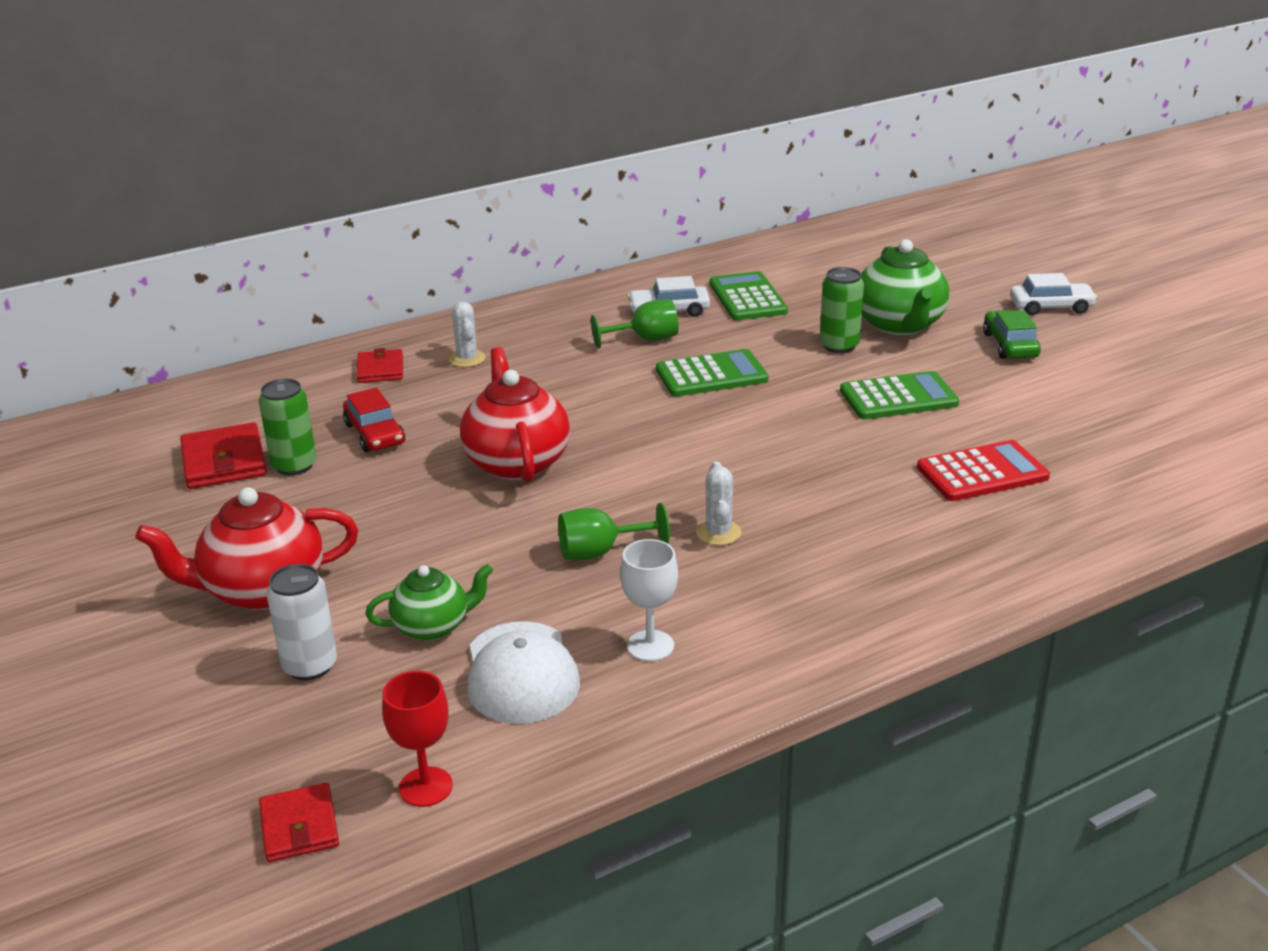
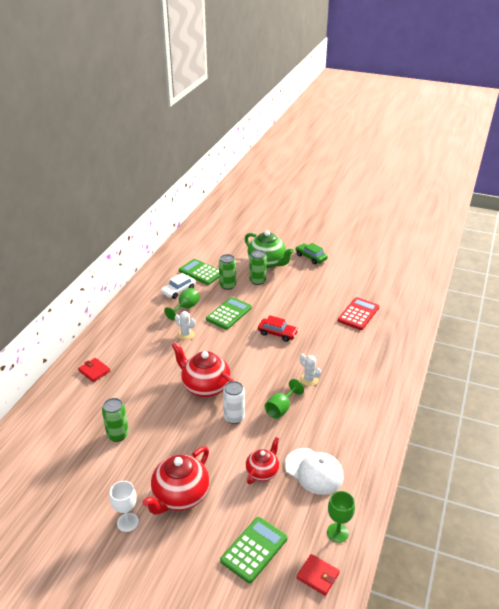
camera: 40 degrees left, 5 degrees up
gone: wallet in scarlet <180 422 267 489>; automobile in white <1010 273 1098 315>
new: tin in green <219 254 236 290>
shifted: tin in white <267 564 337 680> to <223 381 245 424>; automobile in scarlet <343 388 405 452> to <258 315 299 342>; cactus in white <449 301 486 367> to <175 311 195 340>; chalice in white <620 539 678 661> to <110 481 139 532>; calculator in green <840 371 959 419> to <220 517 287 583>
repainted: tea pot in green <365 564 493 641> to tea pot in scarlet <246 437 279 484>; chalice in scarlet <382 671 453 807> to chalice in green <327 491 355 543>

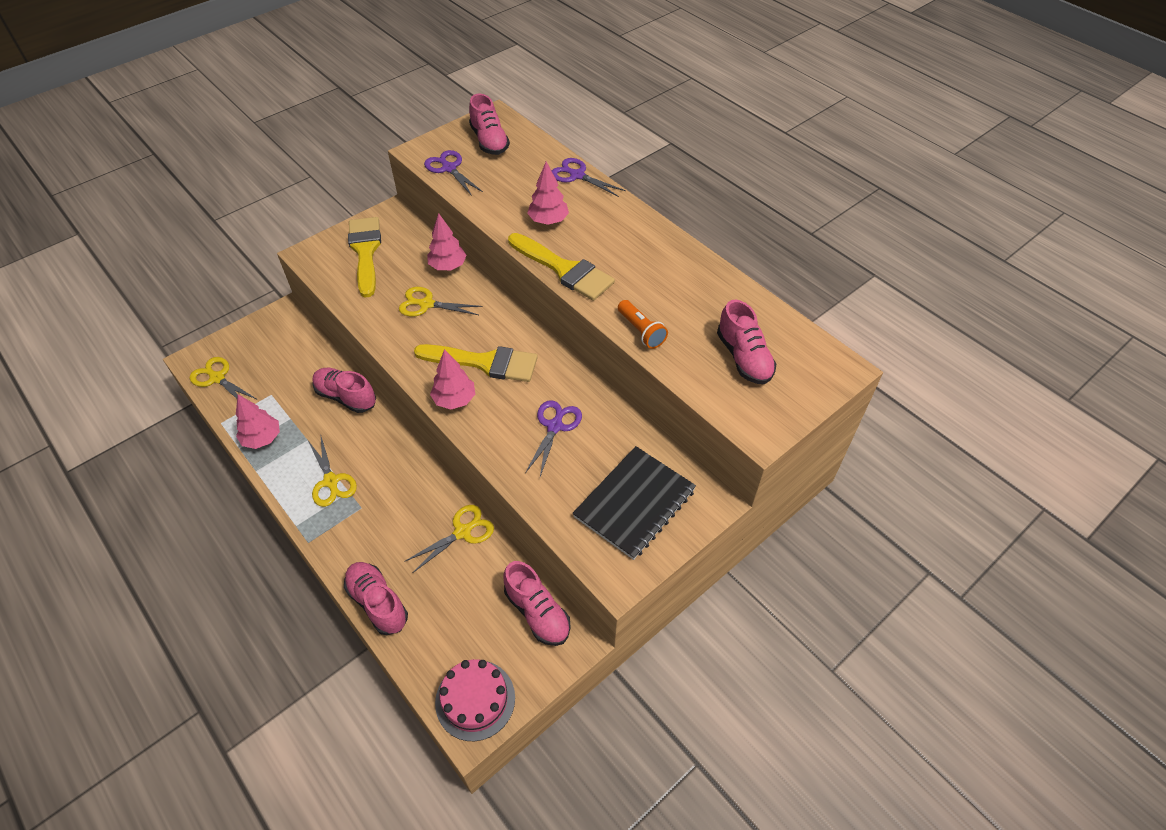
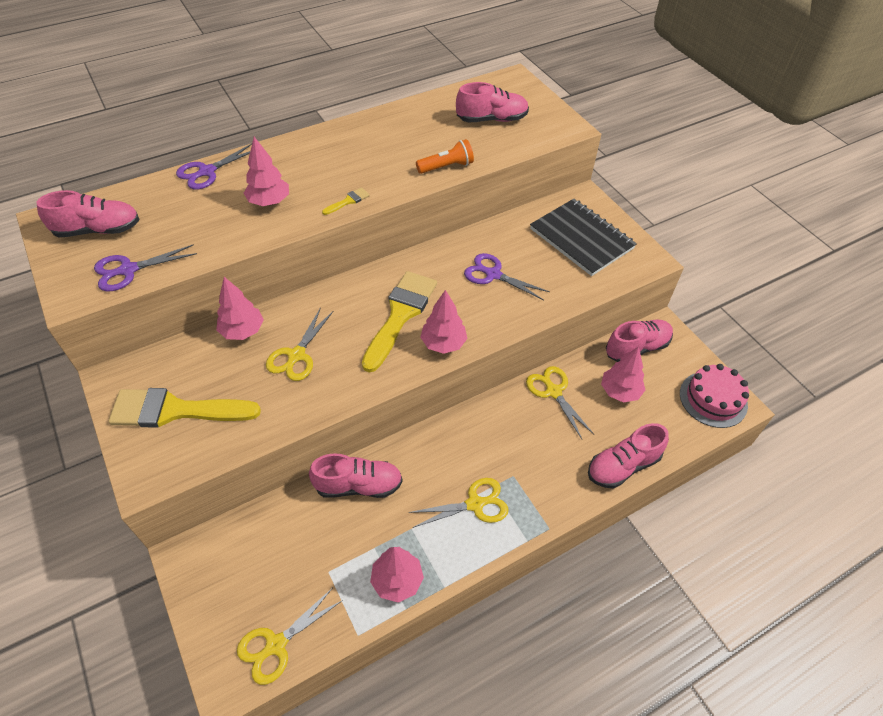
camera: 80 degrees left, 0 degrees up
new: tree in rosy <601 346 645 402>
rotated: sneaker in rosy <312 368 376 413> = <309 453 403 498> 135 degrees counterclockwise
scaled: paint brush in yellow <508 233 615 301> = <322 188 370 215> x0.41

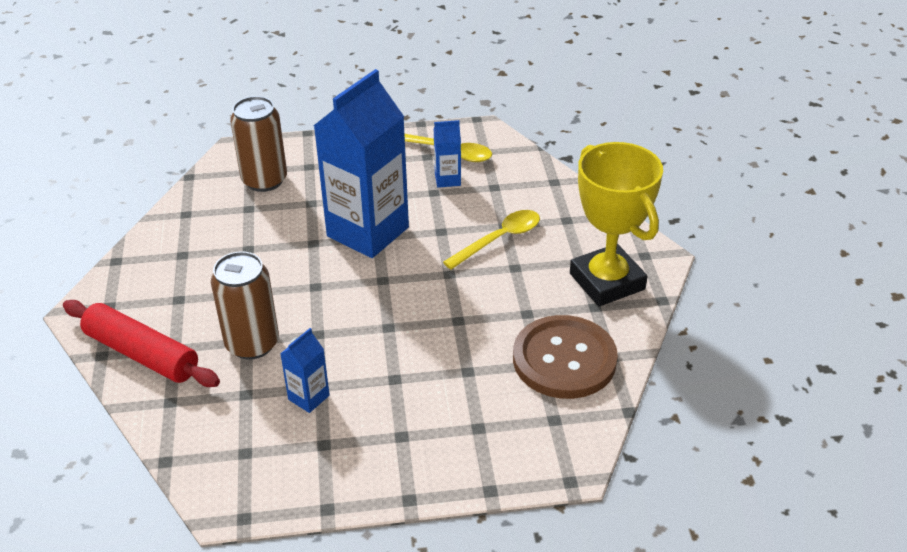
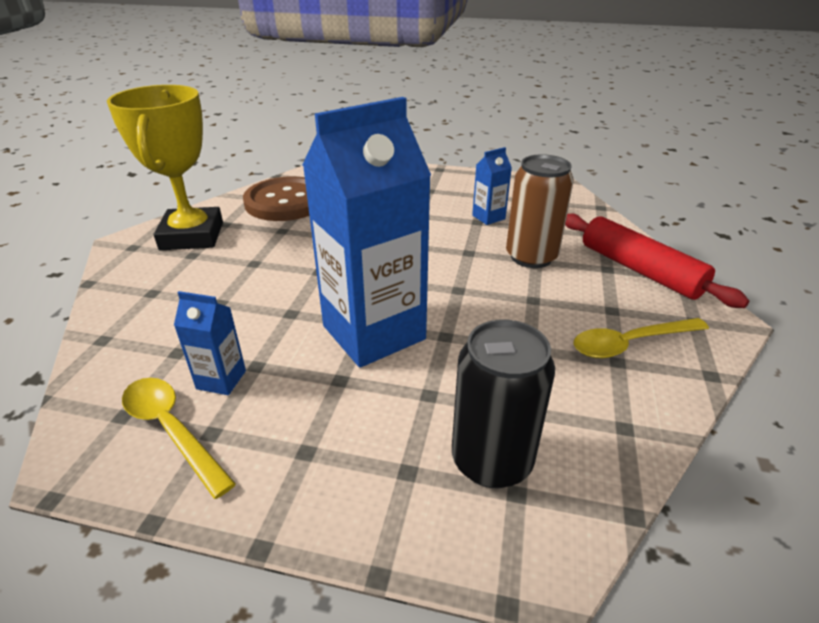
camera: 160 degrees left, 5 degrees down
shifted: tablespoon in yellow <443 210 540 269> to <573 318 709 358>
repainted: tin in russet <230 96 287 192> to tin in black <452 319 555 488>

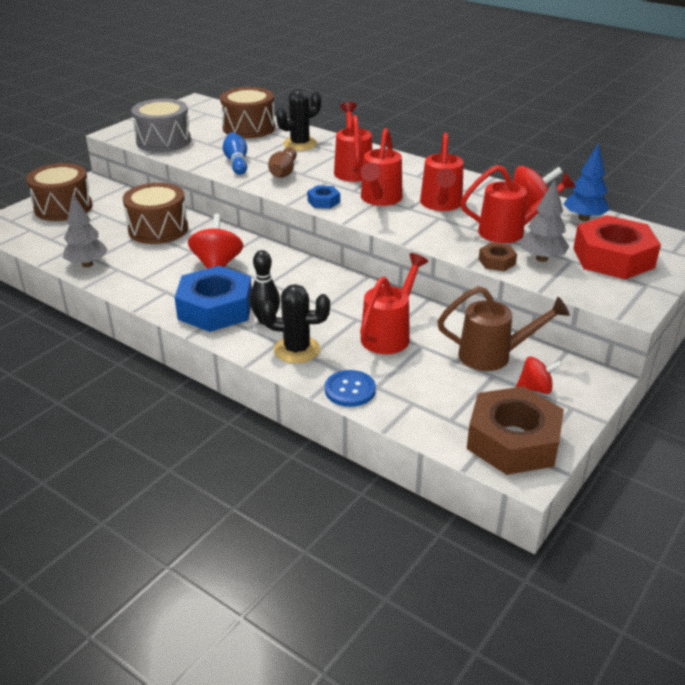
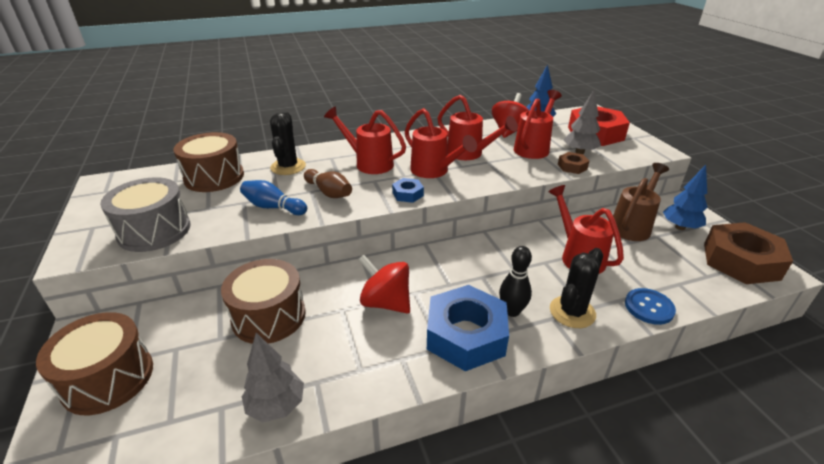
camera: 55 degrees left, 0 degrees up
swapped: spinning top in scarlet <516 356 562 394> to tree in blue <663 165 707 230>

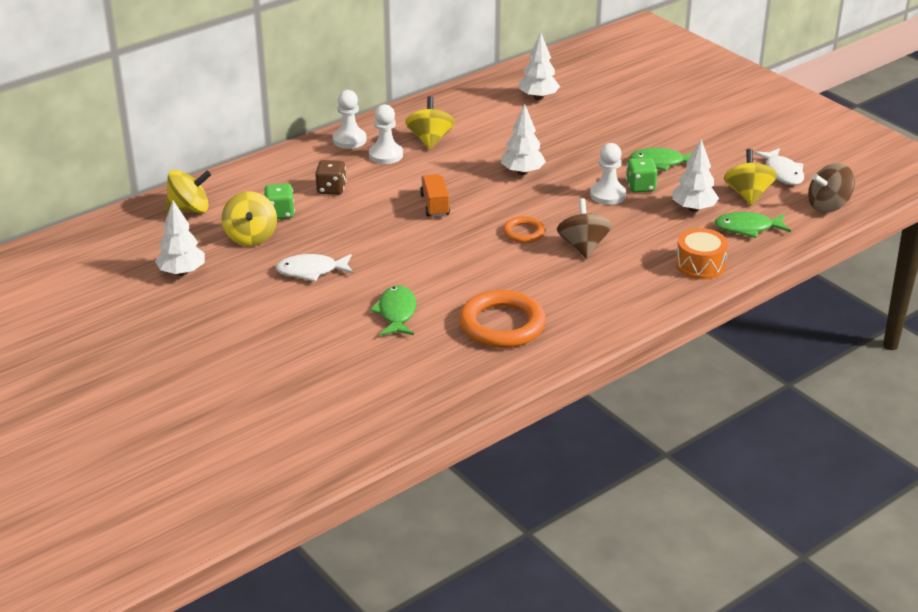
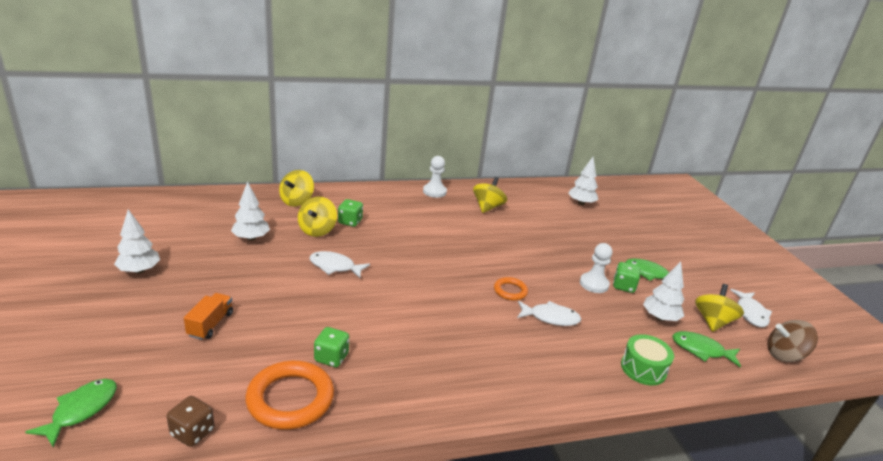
camera: 20 degrees right, 5 degrees down
gone: chess pawn in white <369 104 403 164>
new: dice in green <314 327 349 367>
shifted: dice in russet <315 160 346 195> to <167 396 215 447>; fish in green <370 285 417 335> to <25 379 117 447>; truck in bright orange <420 174 450 217> to <184 293 233 340>; hoop in bright orange <459 290 546 348> to <245 361 334 430>; tree in white <501 104 546 175> to <114 209 160 274>
swapped: spinning top in russet <557 198 612 259> to fish in white <517 301 581 326>
repainted: toy drum in bright orange <675 228 728 279> to toy drum in green <621 334 674 385>
rotated: spinning top in yellow <166 170 211 213> = <279 170 314 207> 105 degrees clockwise

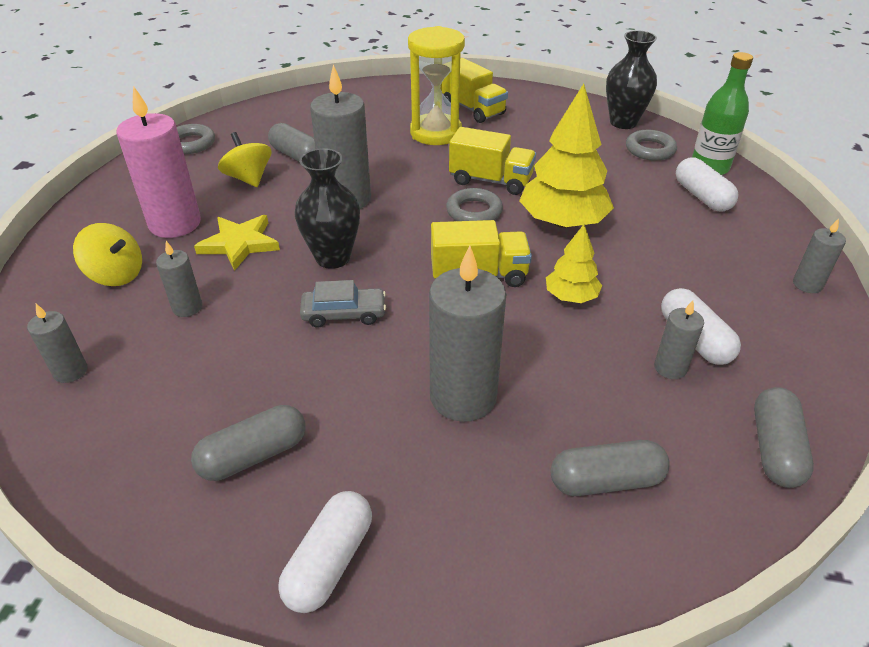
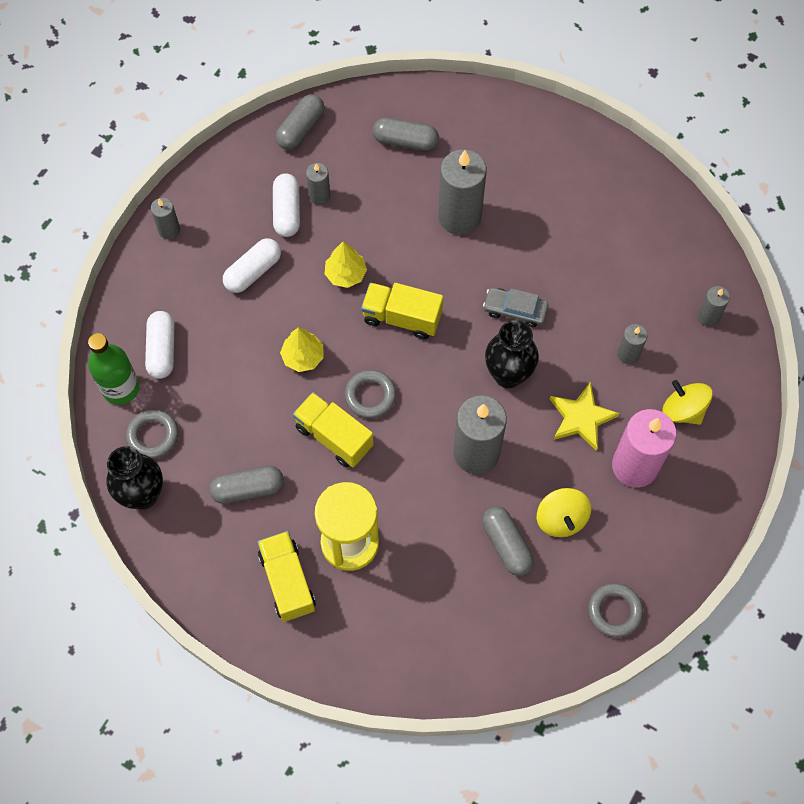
camera: 160 degrees left, 25 degrees up
shifted: pill shape in ash-grey <191 405 306 481> to <209 466 284 504>; pill shape in white <278 491 372 613> to <223 238 281 293>
scaled: tree in yellow <519 84 614 228> = <280 327 324 372> x0.54

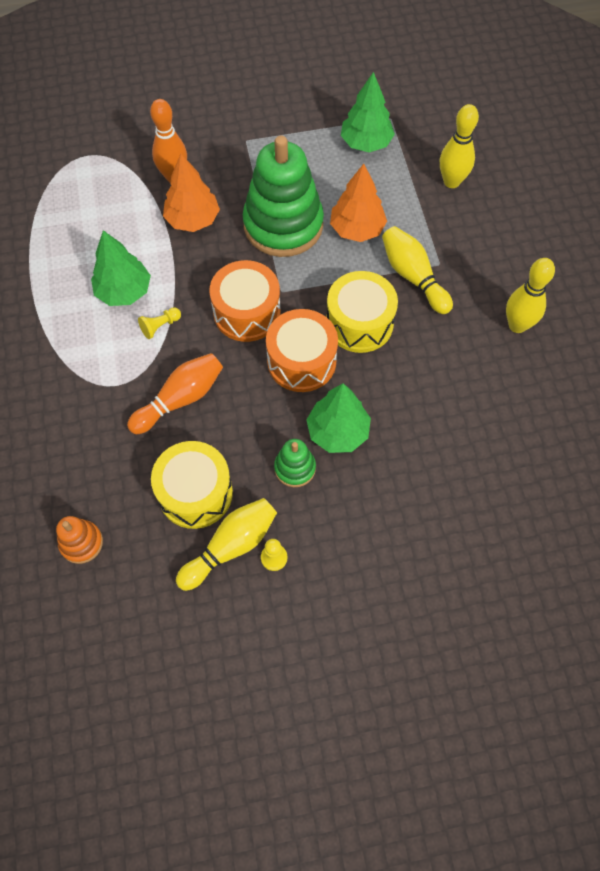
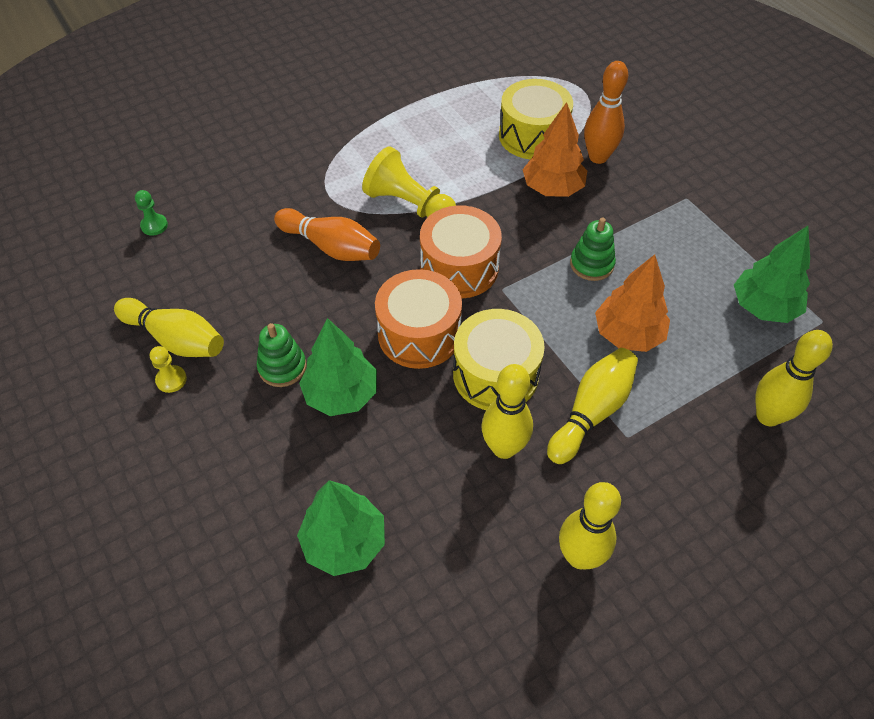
camera: 70 degrees right, 10 degrees down
new: bowling pin in yellow <482 364 533 459>
shifted: tree in green <91 230 151 306> to <297 480 385 576>; toy drum in yellow <151 441 233 529> to <499 79 573 159>
swapped: stacking rings in bright orange <56 516 103 564> to chess pawn in green <135 190 168 236>
scaled: chess pawn in yellow <138 307 181 339> = <362 146 456 218> x2.04; stacking rings in green <243 136 324 257> = <570 218 616 281> x0.45

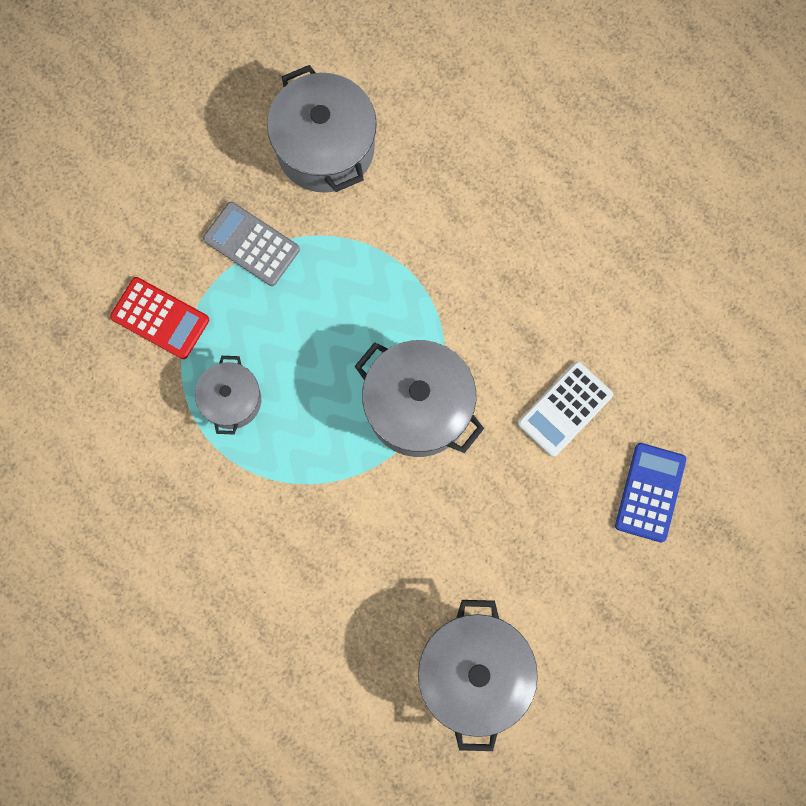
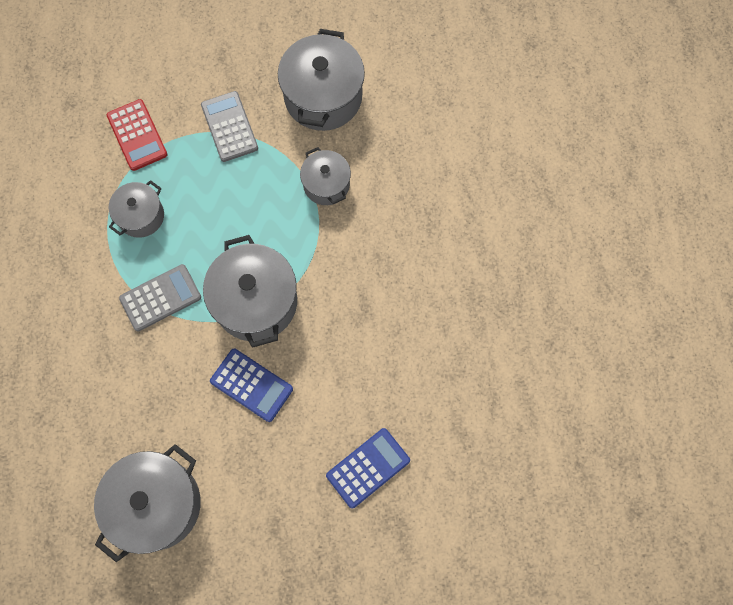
camera: 35 degrees right, 5 degrees down
gone: calculator in white <518 362 613 457>
new: calculator in ash-grey <119 264 201 332>; calculator in blue <210 349 293 422>; cooking pot in ash-grey <300 147 351 205>

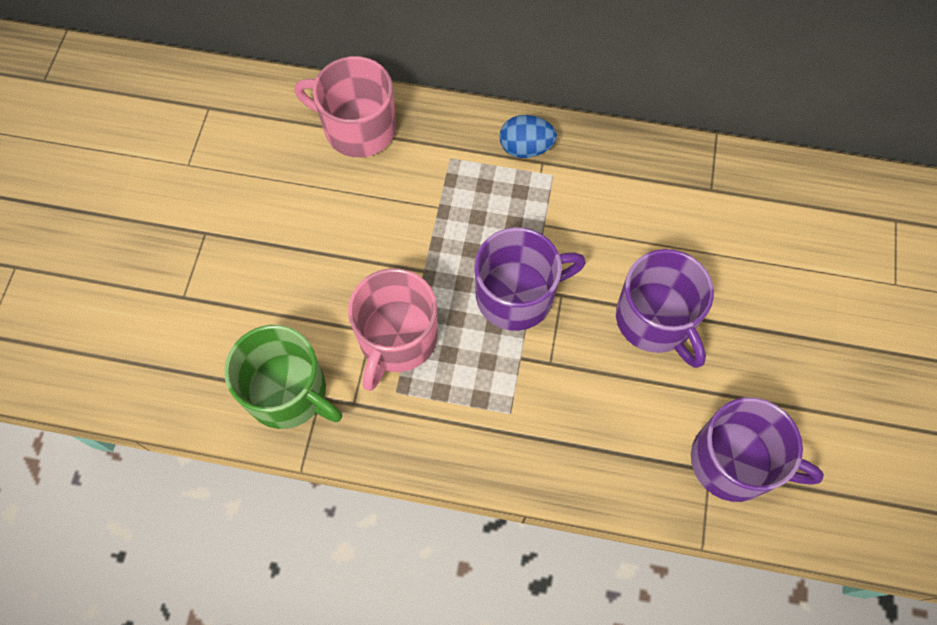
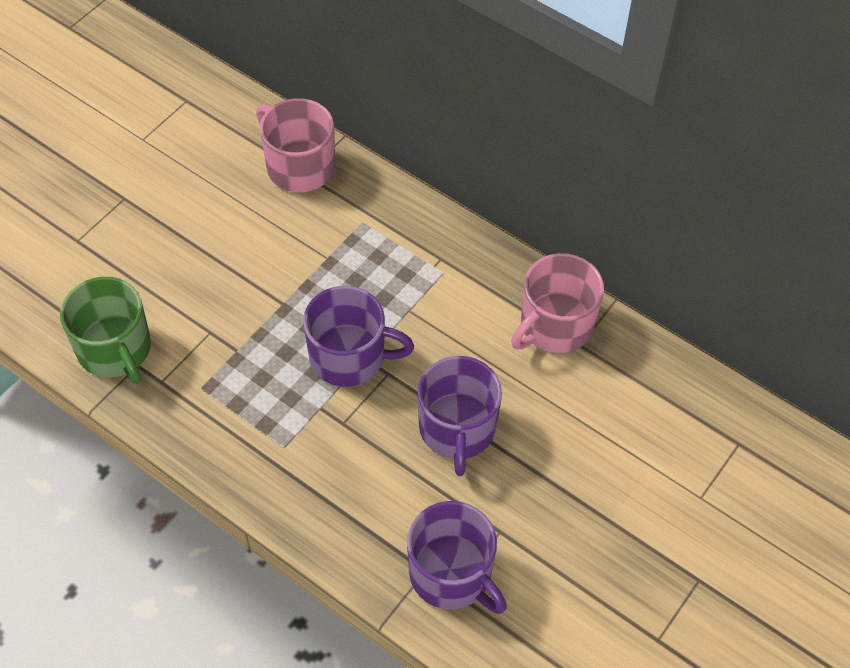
camera: 25 degrees right, 10 degrees down
gone: egg shape in blue <499 115 557 158>
shifted: mug in rosy <348 268 438 391> to <511 253 604 353>

